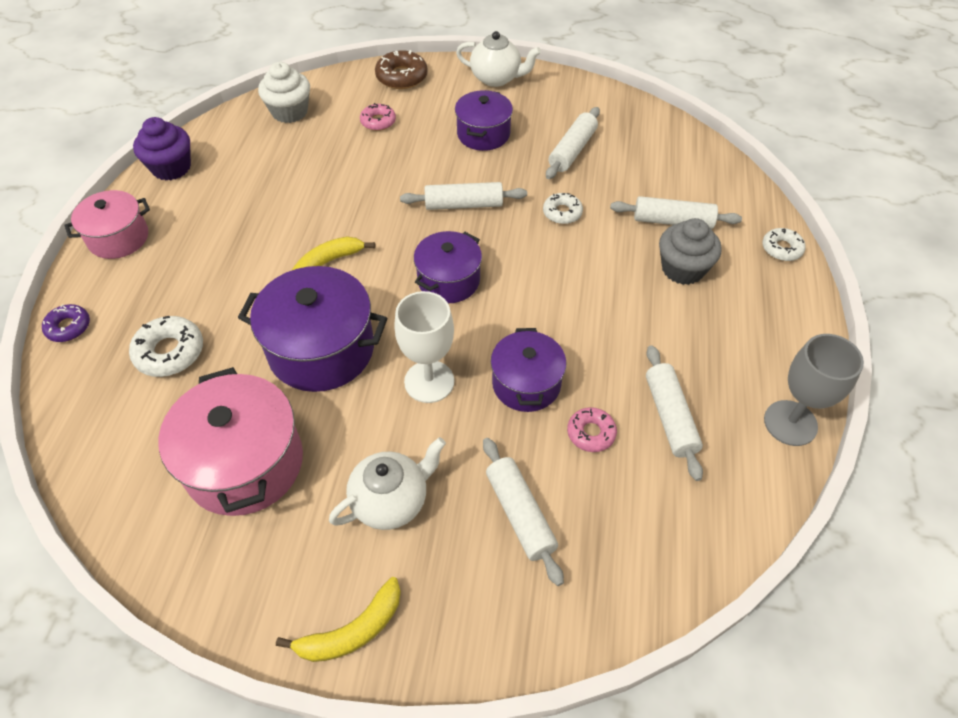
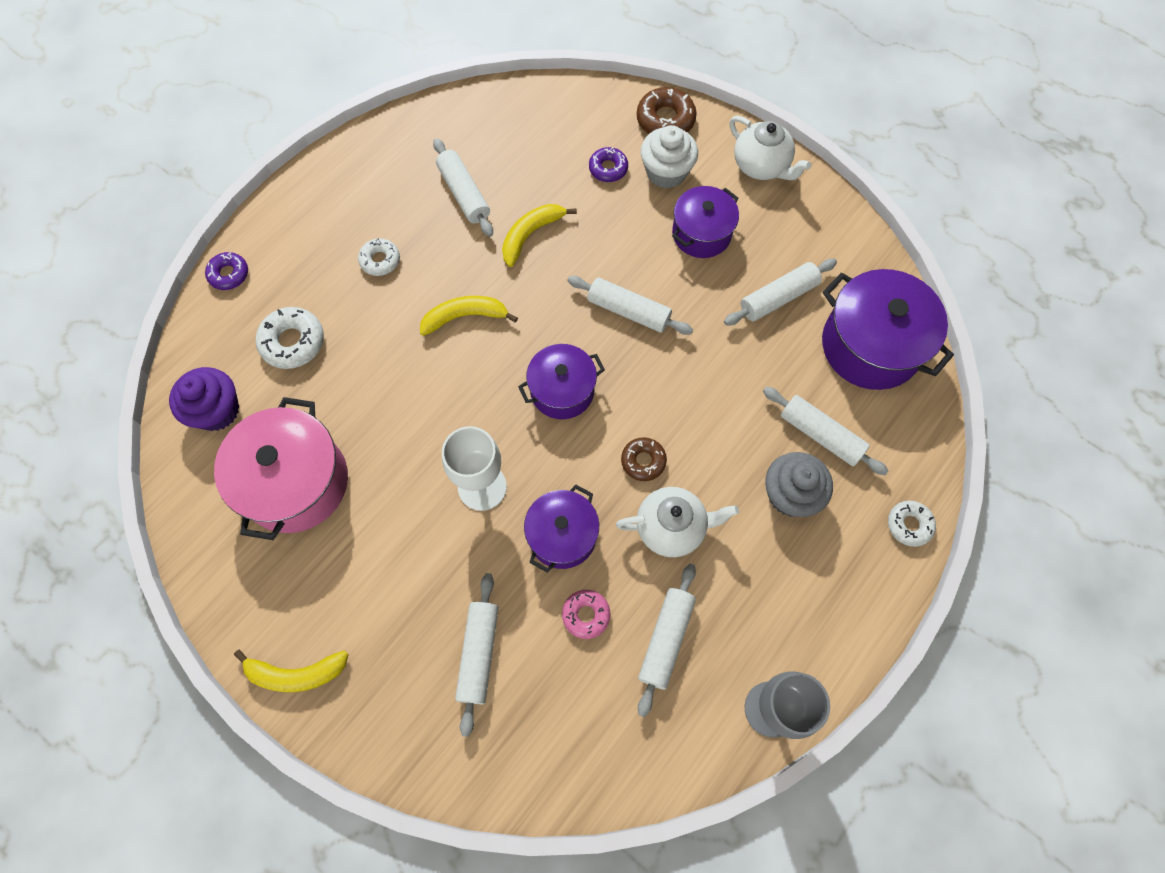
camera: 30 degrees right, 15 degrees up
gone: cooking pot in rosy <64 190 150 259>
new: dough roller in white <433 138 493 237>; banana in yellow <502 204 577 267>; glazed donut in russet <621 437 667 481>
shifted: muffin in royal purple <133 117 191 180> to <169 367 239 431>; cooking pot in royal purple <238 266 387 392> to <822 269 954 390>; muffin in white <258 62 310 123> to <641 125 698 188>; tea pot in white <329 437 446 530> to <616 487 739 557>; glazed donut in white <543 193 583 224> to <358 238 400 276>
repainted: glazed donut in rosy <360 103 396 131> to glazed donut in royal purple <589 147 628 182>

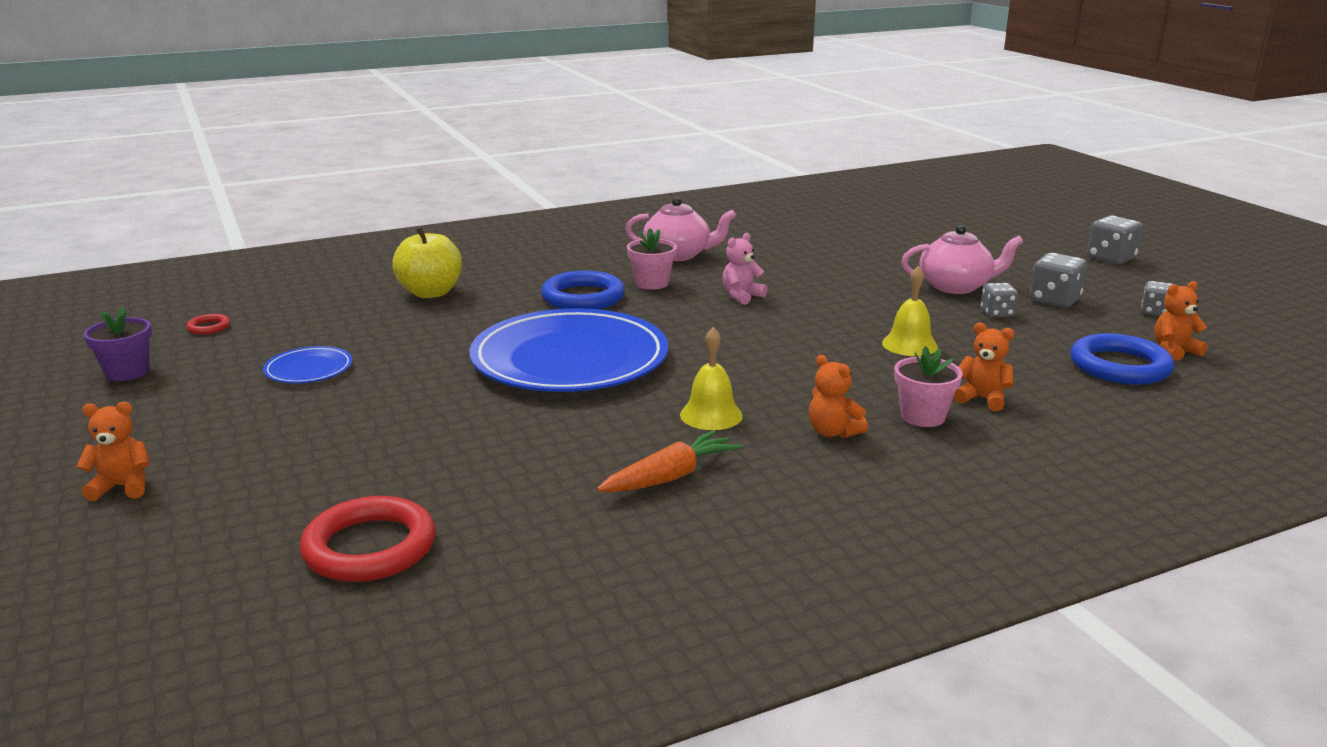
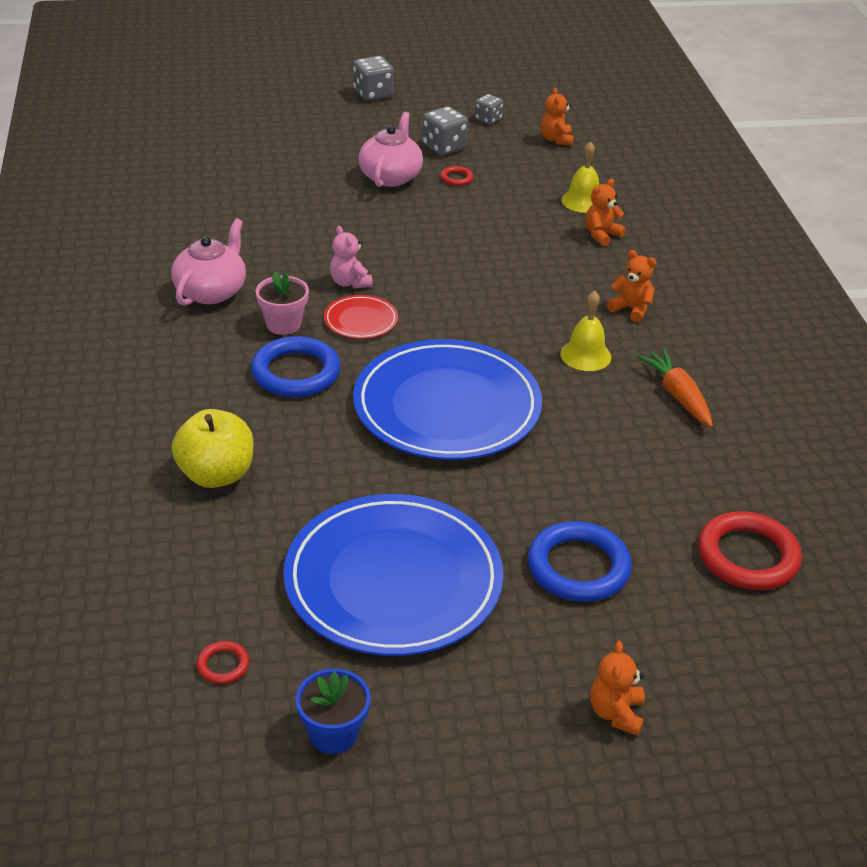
camera: 75 degrees left, 15 degrees up
gone: potted plant in rosy <894 346 963 427>
new: flat dish in scarlet <324 295 398 339>
shifted: hand bell in yellow <882 266 938 356> to <561 141 599 213>; hoop in blue <1070 333 1174 385> to <527 521 632 602>
swapped: dice in ash-grey <981 283 1018 317> to hoop in scarlet <440 166 473 186>
repainted: potted plant in royal purple <83 307 152 381> to potted plant in blue <296 669 371 754>
rotated: teddy bear in bright orange <809 355 868 438> = <607 250 657 322> 120 degrees counterclockwise
scaled: flat dish in blue <263 346 353 383> = <283 494 503 656> x2.34

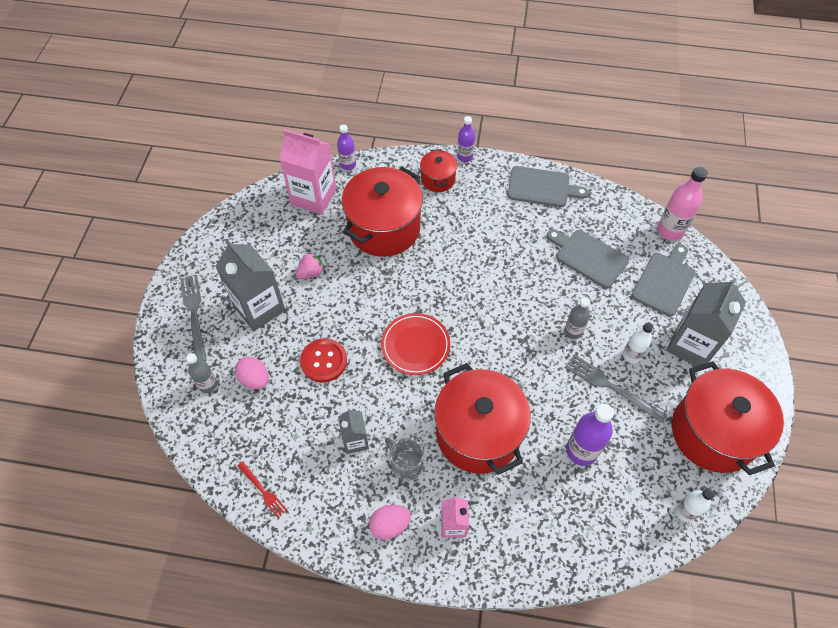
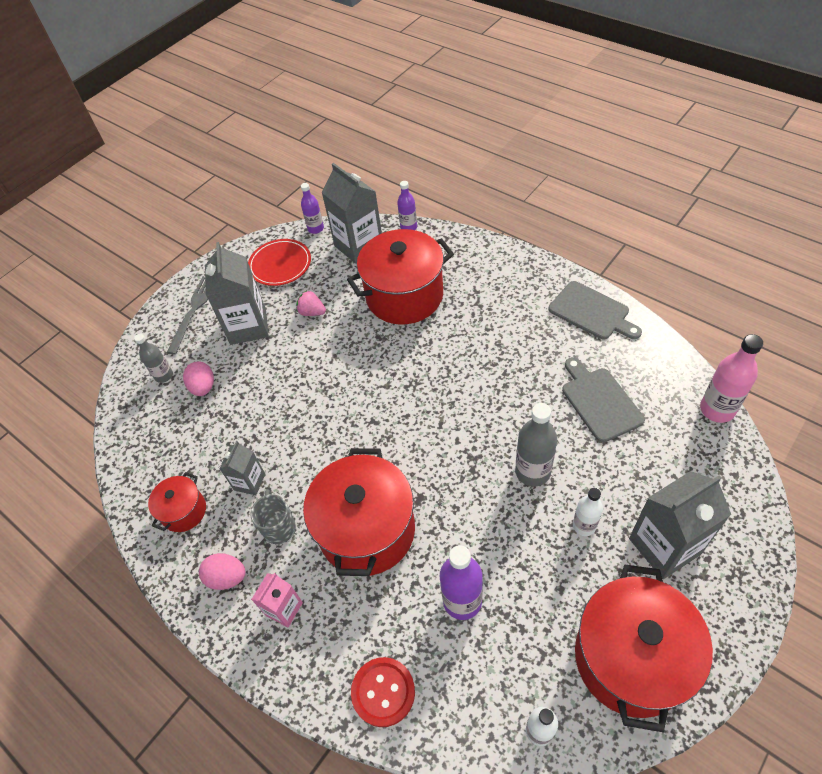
camera: 35 degrees right, 5 degrees down
gone: fork in scarlet <238 461 287 518>; fork in ash-grey <565 354 667 424>; chopping board in ash-grey <631 244 695 316>
shifted: button in scarlet <300 338 347 382> to <351 657 415 727>; flat dish in scarlet <381 313 450 375> to <248 239 311 286>; cooking pot in scarlet <420 149 457 192> to <148 472 206 532>; bottle in royal purple <457 116 475 162> to <301 183 324 234>
repainted: carton in rosy <279 129 336 214> to carton in ash-grey <321 163 382 264>
rotated: berry in rosy <296 252 324 279> = <296 291 326 316> 150 degrees counterclockwise
scaled: bottle in ash-grey <564 297 590 339> = <515 403 557 487> x1.59

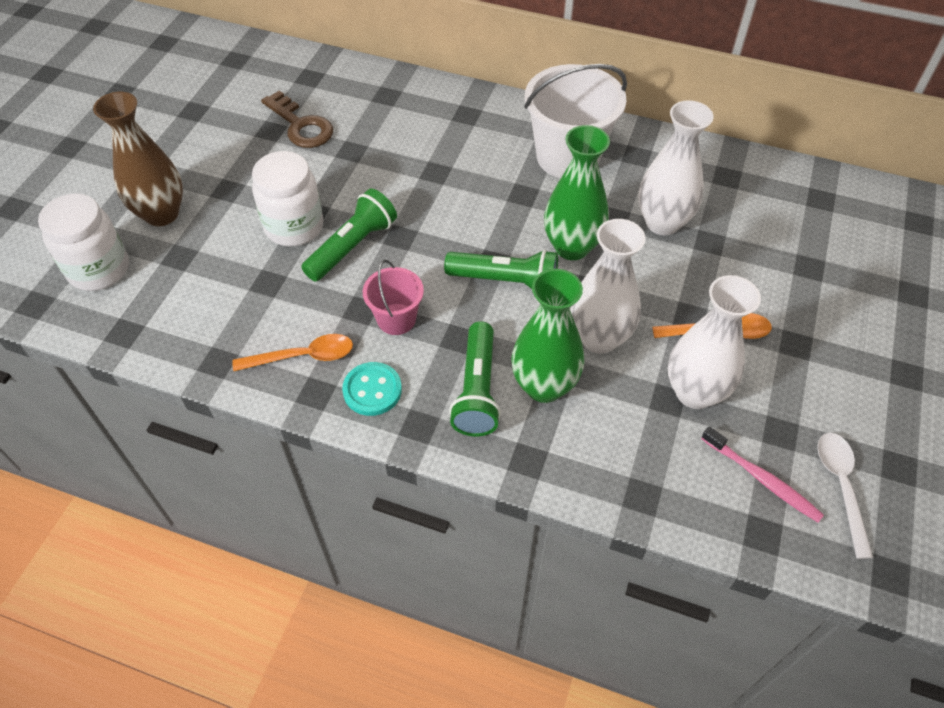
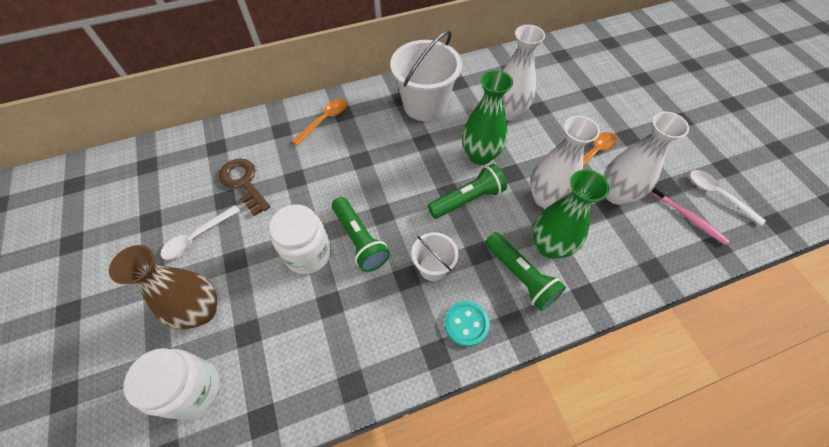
camera: 40 degrees left, 5 degrees up
new: tablespoon in white <160 205 240 260>
shifted: tablespoon in bright orange <232 334 353 371> to <292 99 347 145>
repainted: pail in rosy <363 260 424 335> to pail in white <411 232 458 281>
rotated: door key in russet <261 91 333 148> = <219 159 271 216> 135 degrees counterclockwise; pocket torch in green <301 189 397 282> = <332 197 390 272> 150 degrees clockwise; toothbrush in rosy <701 426 824 522> = <650 184 730 245> 45 degrees clockwise

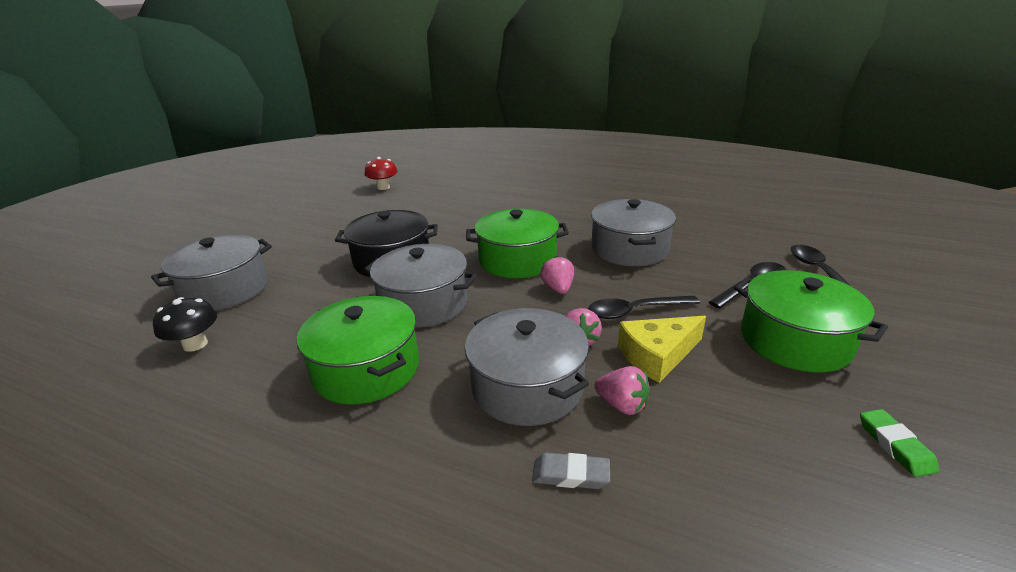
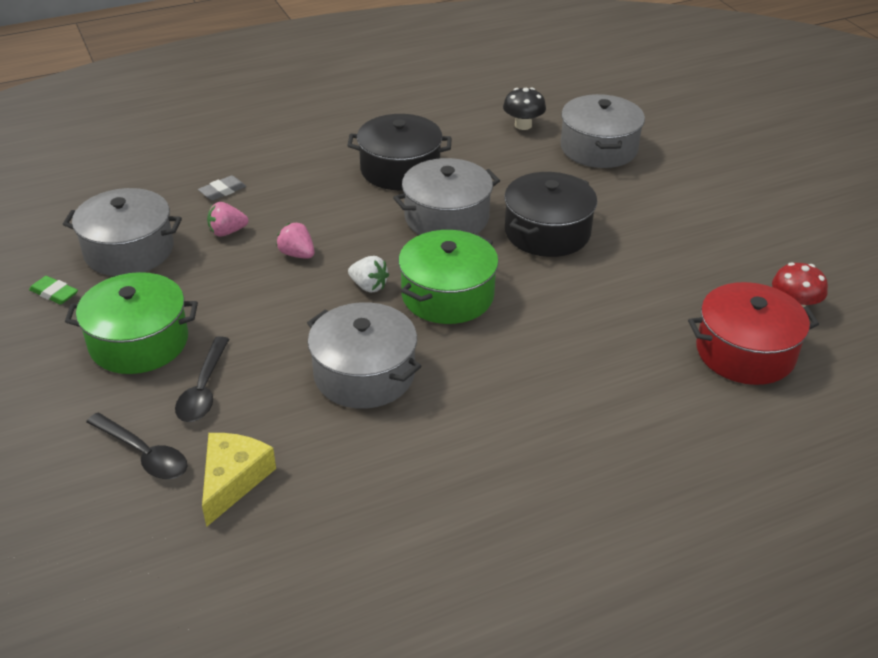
camera: 130 degrees right, 10 degrees up
gone: tablespoon in black <588 296 700 319>
new: cooking pot in scarlet <688 282 819 385>
shifted: cooking pot in ash-grey <465 308 589 426> to <63 188 182 276>; cheese wedge in yellow <618 316 706 383> to <202 433 276 527>
repainted: cooking pot in green <297 296 419 405> to cooking pot in black <347 114 452 190>; berry in rosy <540 256 574 294> to berry in white <348 256 389 293>

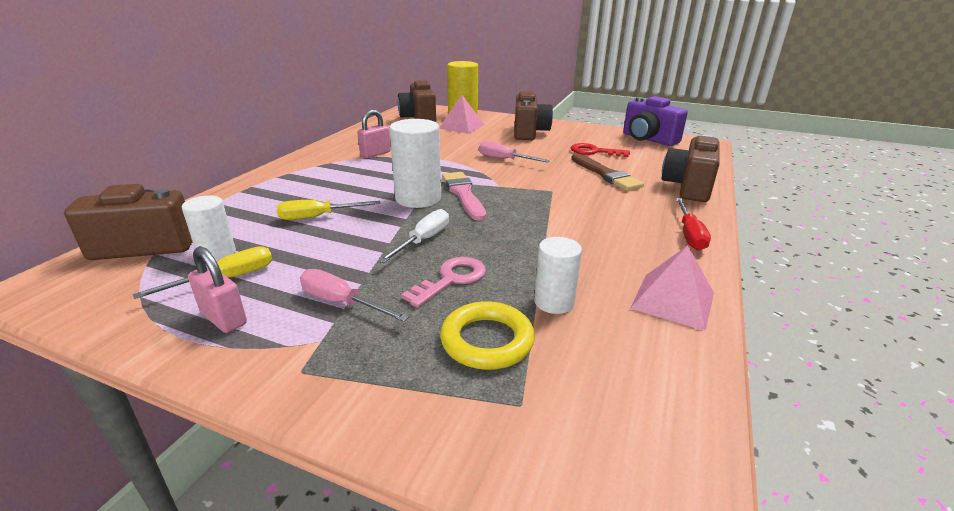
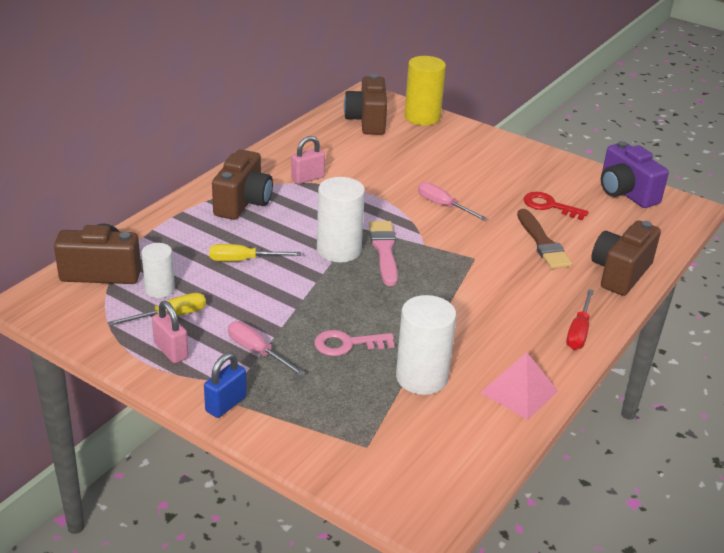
camera: 10 degrees right, 5 degrees up
gone: hand screwdriver in white <378 209 449 263>; solid pyramid in rosy <439 95 485 134>; hoop in yellow <440 301 535 370>
new: padlock in blue <204 353 247 418>
shifted: photo camera in russet <514 91 553 140> to <212 149 273 220>
rotated: door key in rosy <401 257 486 308> = <314 330 395 356> 150 degrees counterclockwise
scaled: cylinder in white <534 237 582 314> = <396 295 456 395> x1.64

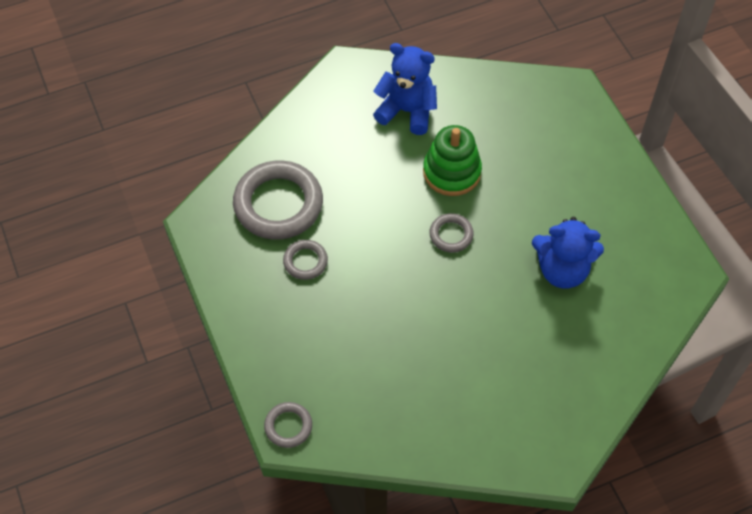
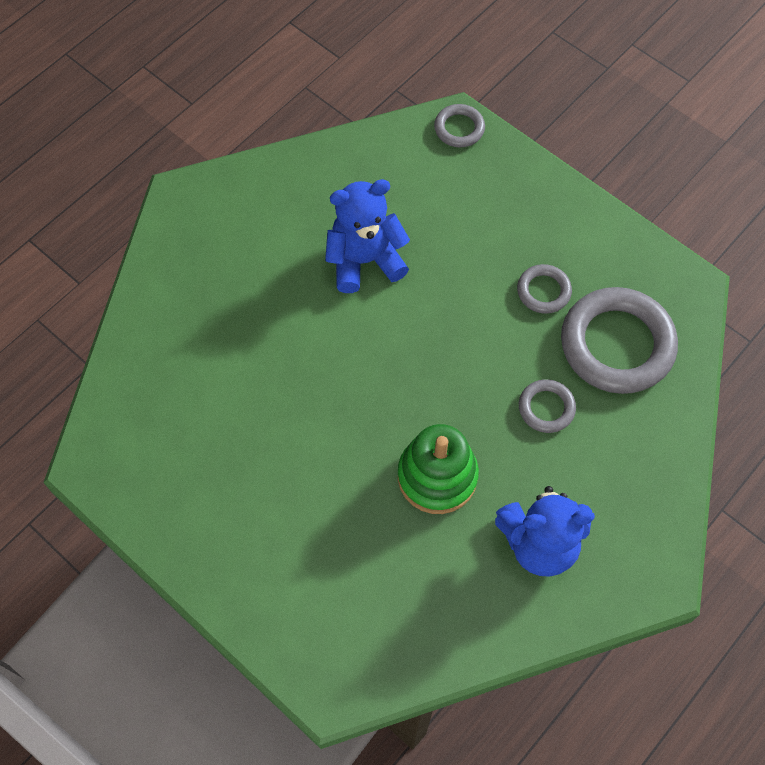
camera: 155 degrees right, 5 degrees up
shifted: hoop in ash-grey <429 213 474 253> to <519 379 576 433>; teddy bear in blue <532 217 604 289> to <325 179 410 293>

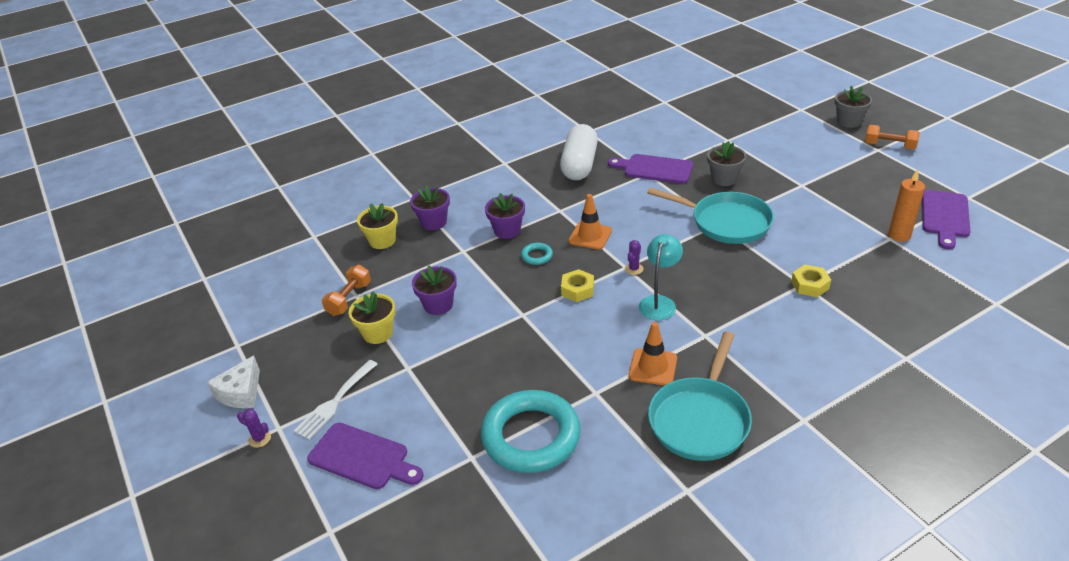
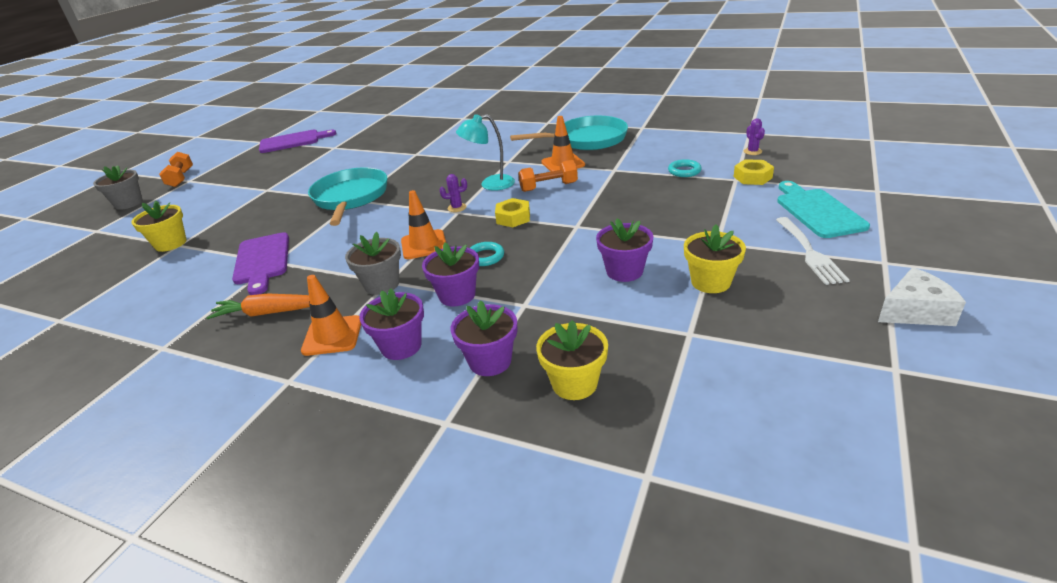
camera: 125 degrees left, 5 degrees down
gone: wax candle in bright orange <888 169 925 242>
new: potted plant in yellow <131 201 186 252>; safety cone in bright orange <301 275 361 356>; potted plant in royal purple <359 288 424 360>
shifted: cactus in royal purple <237 409 271 448> to <744 118 765 155>; free weight in bright orange <322 265 371 316> to <518 160 578 192>; potted plant in ash-grey <707 141 746 186> to <345 232 401 295>; hexagon nut in yellow <791 265 831 297> to <734 159 774 185>
swapped: pill shape in white <560 124 598 180> to root vegetable in bright orange <206 294 310 319>
repainted: chopping board in royal purple <307 423 424 489> to chopping board in turquoise <777 181 870 238>
rotated: fork in white <294 360 377 440> = <776 217 850 285> 90 degrees clockwise
scaled: hoop in turquoise <481 390 581 473> = <668 159 702 177> x0.40

